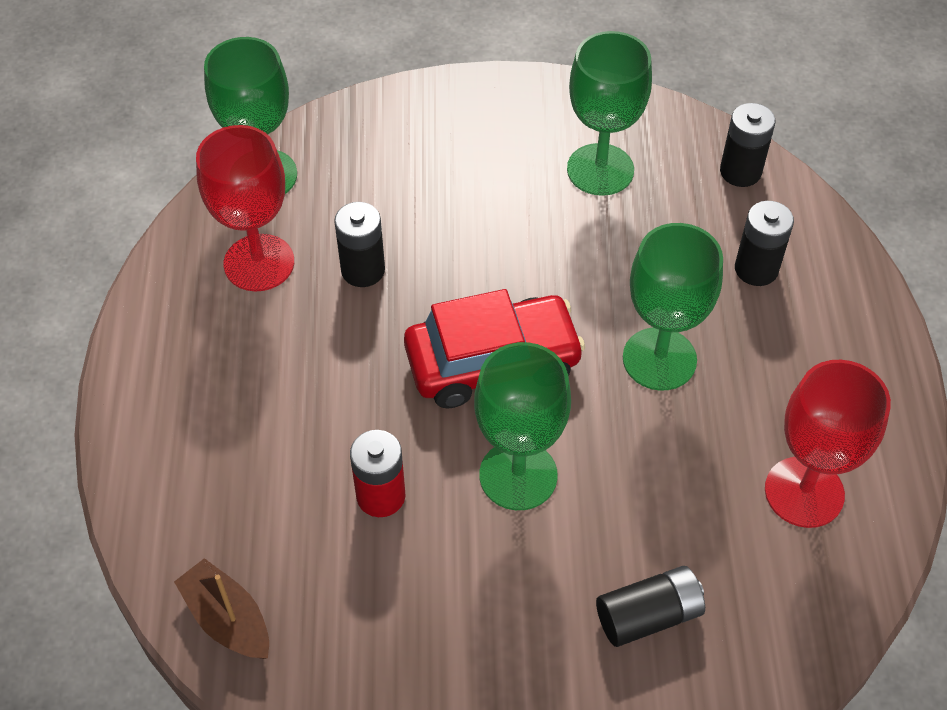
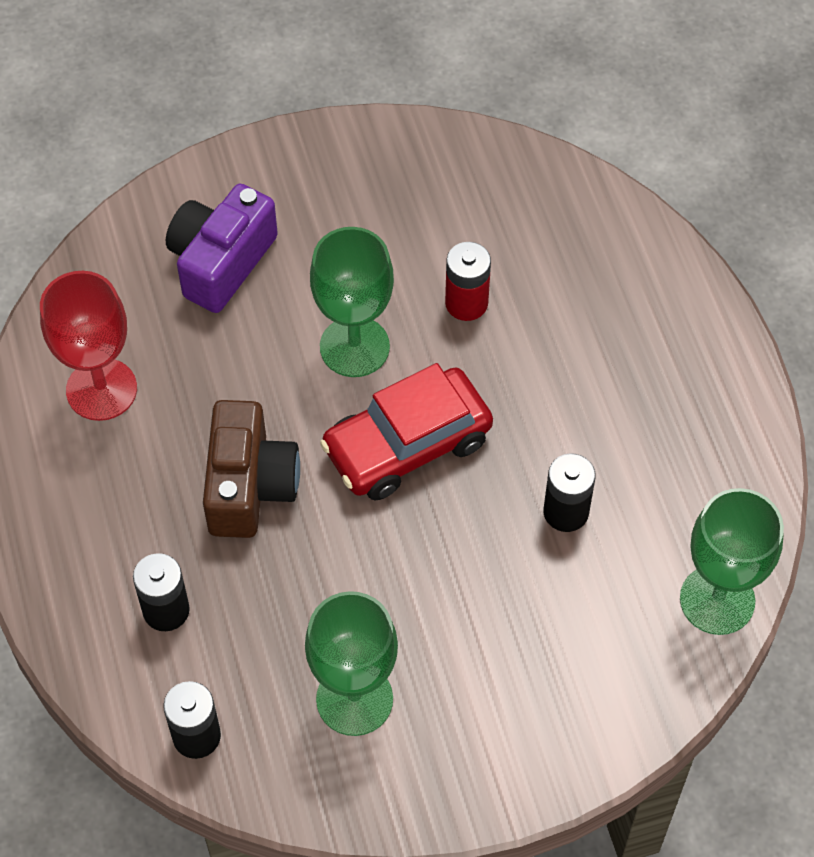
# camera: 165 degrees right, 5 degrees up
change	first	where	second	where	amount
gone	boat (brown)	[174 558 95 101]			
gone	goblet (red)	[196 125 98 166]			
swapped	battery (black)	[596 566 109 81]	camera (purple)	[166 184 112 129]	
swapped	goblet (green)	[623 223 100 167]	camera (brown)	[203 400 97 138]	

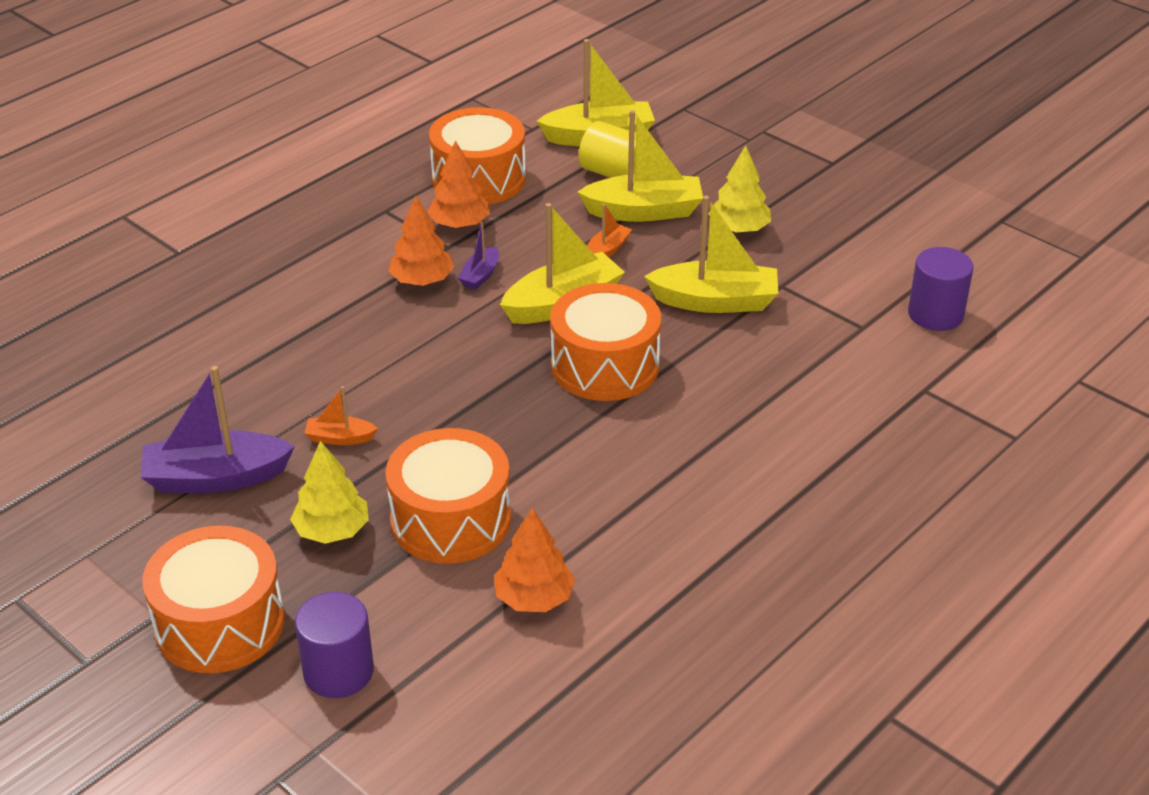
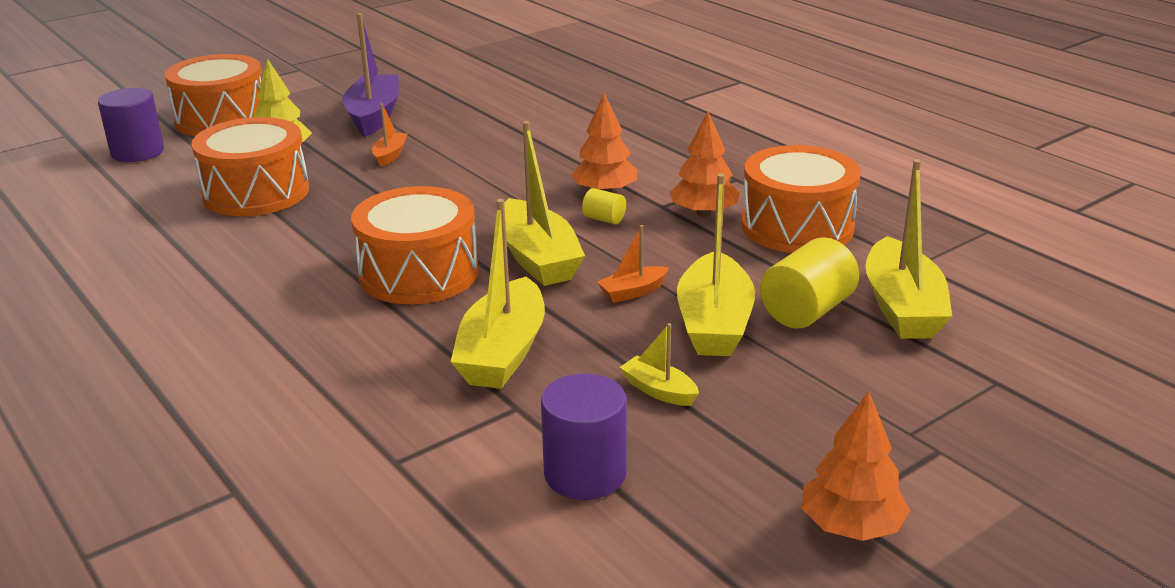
# camera: 100 degrees right, 10 degrees down
change	first	where	second	where	amount
swapped	boat (purple)	[458 222 41 68]	cylinder (yellow)	[582 188 44 37]	
shifted	tree (orange)	[494 508 81 104]		[801 392 109 149]	
rotated	boat (orange)	[587 204 45 53]		[597 225 72 78]	105 degrees clockwise
swapped	tree (yellow)	[708 146 63 87]	boat (yellow)	[620 323 79 83]	
shifted	cylinder (purple)	[908 247 66 84]		[541 374 86 126]	

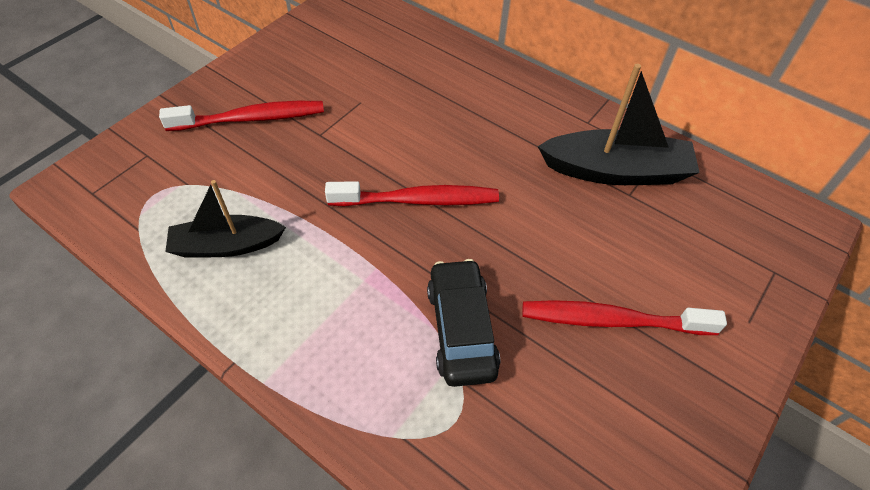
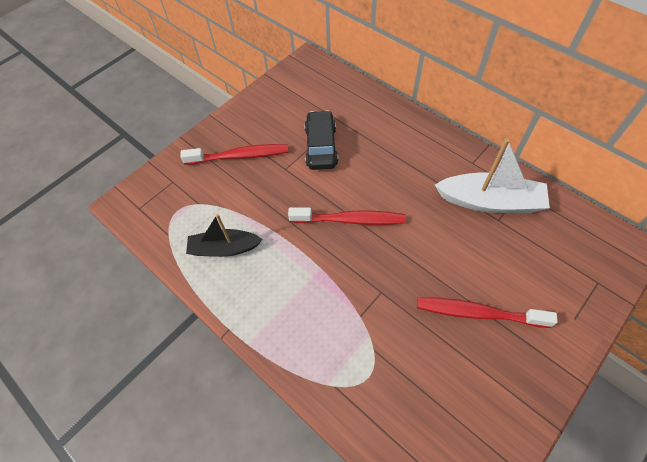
# camera: 10 degrees right, 5 degrees up
change	first	where	second	where	amount
shifted	car (black)	[427 259 73 128]		[304 110 34 60]	
repainted	boat (black)	[538 64 162 121]	boat (white)	[435 138 115 75]	

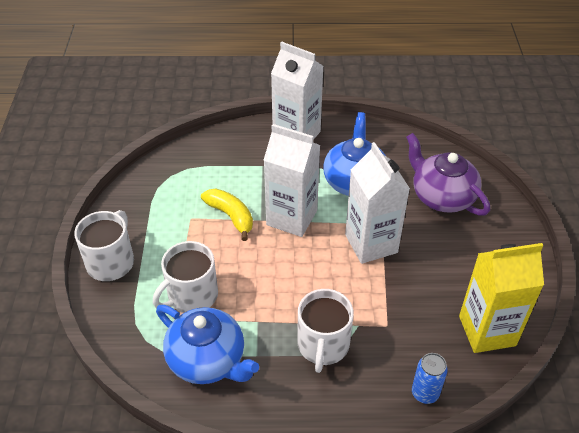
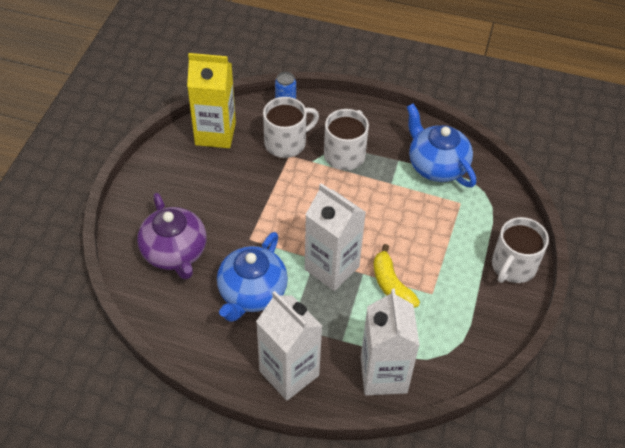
# camera: 165 degrees left, 5 degrees up
change	first	where	second	where	amount
shifted	mug (white)	[153 241 65 72]		[263 97 56 61]	
shifted	carton (white)	[345 142 65 122]		[361 289 59 106]	

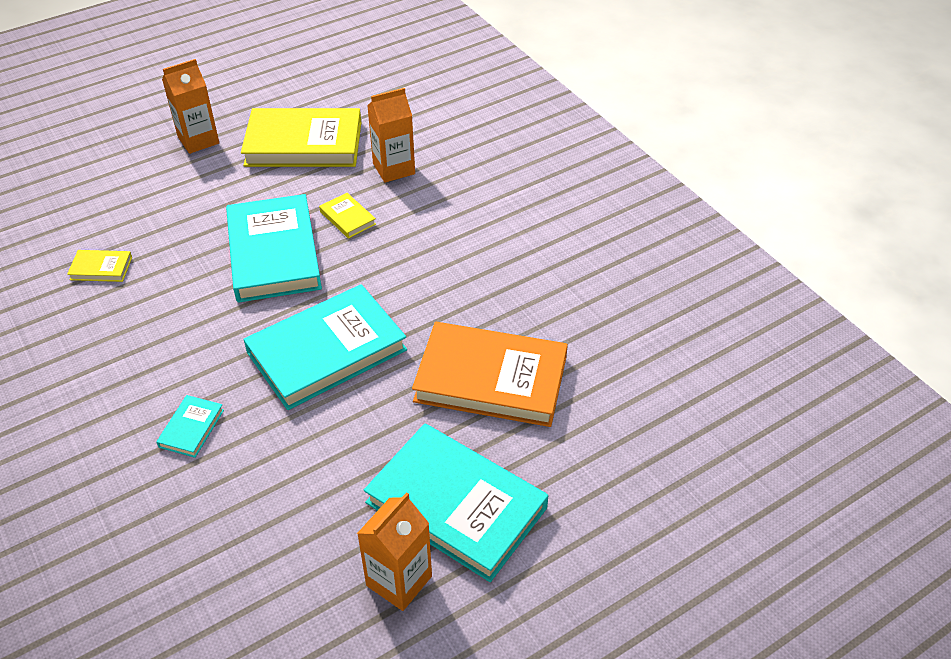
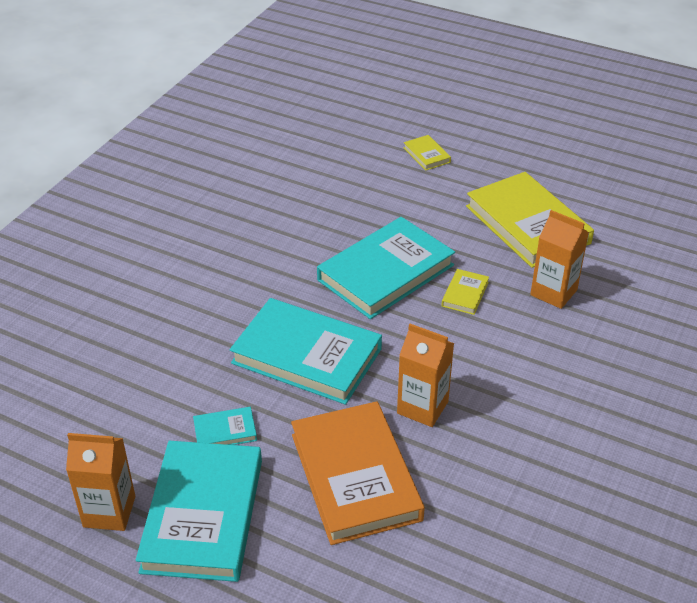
# camera: 60 degrees right, 5 degrees down
change	first	where	second	where	amount
shifted	book (yellow)	[67 250 65 32]		[404 135 47 36]	
shifted	book (turquoise)	[156 395 68 63]		[193 407 64 38]	
shifted	carton (orange)	[162 59 57 95]		[397 324 57 103]	

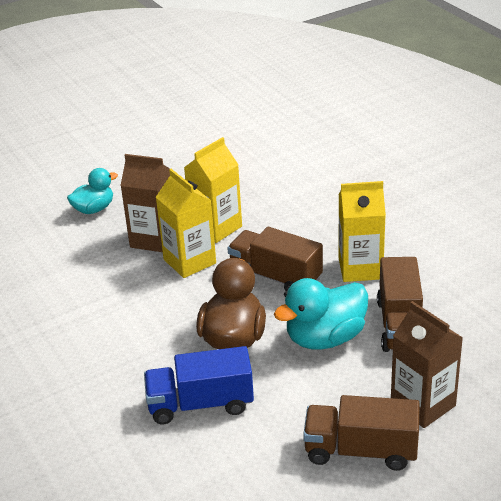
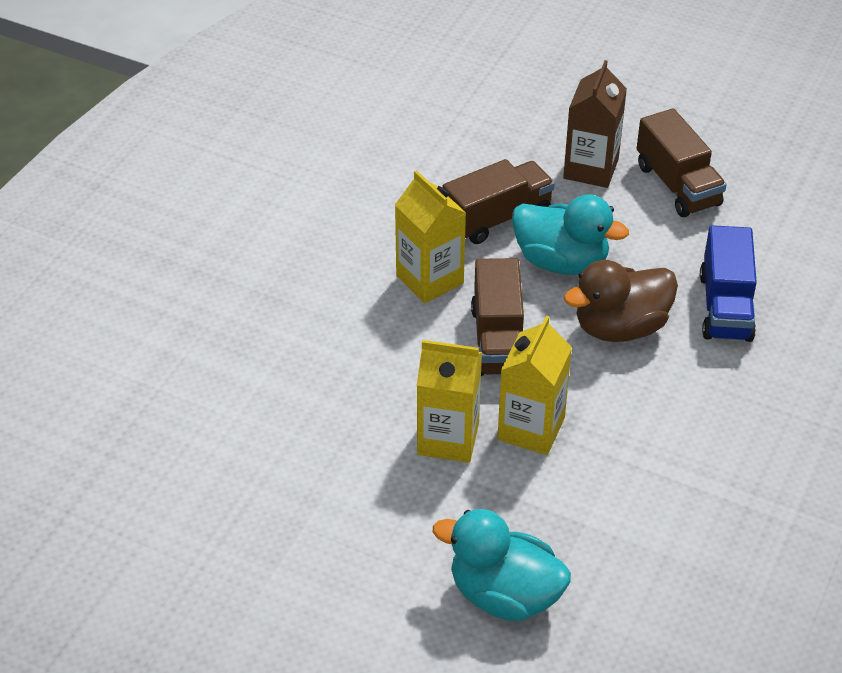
# camera: 125 degrees left, 10 degrees up
change	first	where	second	where	amount
scaled	duck (turquoise)	[67 168 51 46]		[433 509 138 112]	x1.58
gone	carton (brown)	[120 154 50 98]			
rotated	truck (blue)	[144 346 110 78]		[700 225 57 117]	45 degrees clockwise

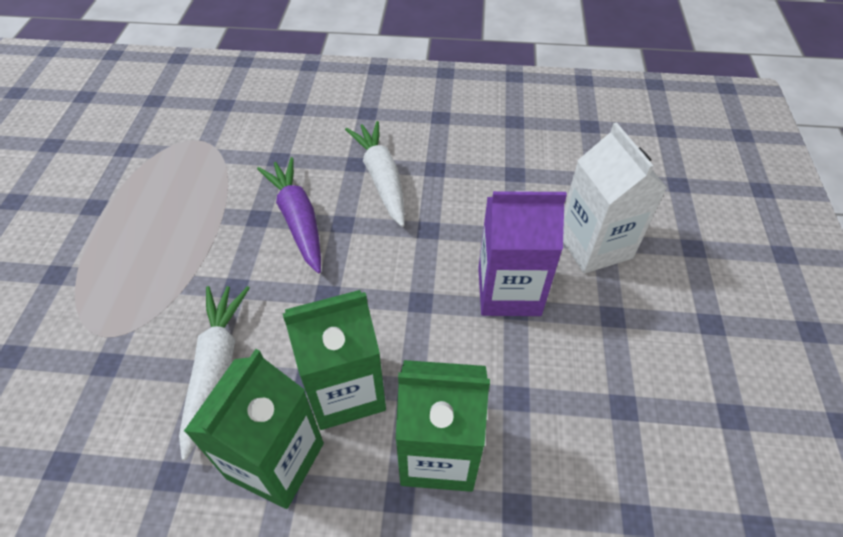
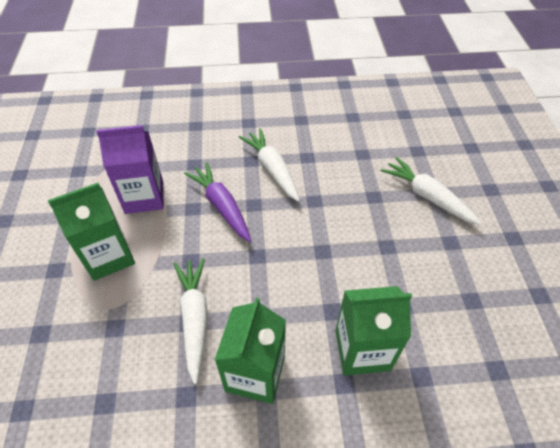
# camera: 10 degrees left, 0 degrees up
change	first	where	second	where	amount
shifted	carton (green)	[283 290 103 140]		[48 183 87 98]	
shifted	carton (purple)	[478 191 89 125]		[96 125 68 89]	
swapped	carton (white)	[563 122 104 151]	carrot (white)	[381 157 101 68]	

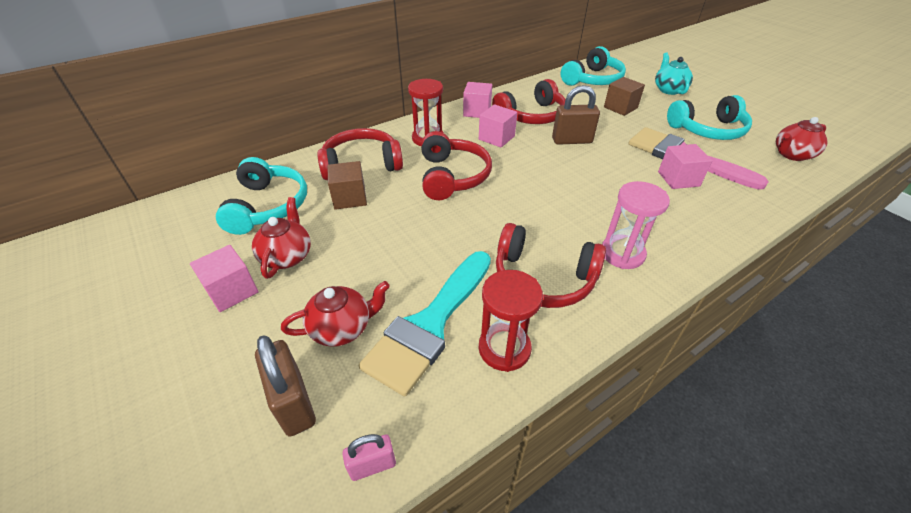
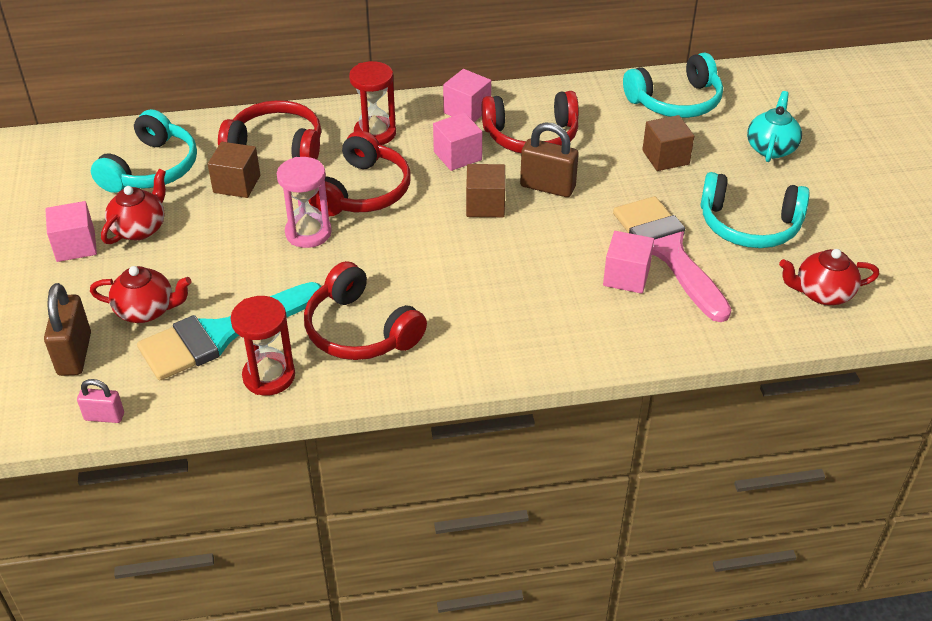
# camera: 25 degrees right, 0 degrees up
change	first	where	second	where	amount
shifted	hourglass (pink)	[602 181 68 88]		[277 157 55 91]	
new			cube (brown)	[466 164 39 53]	

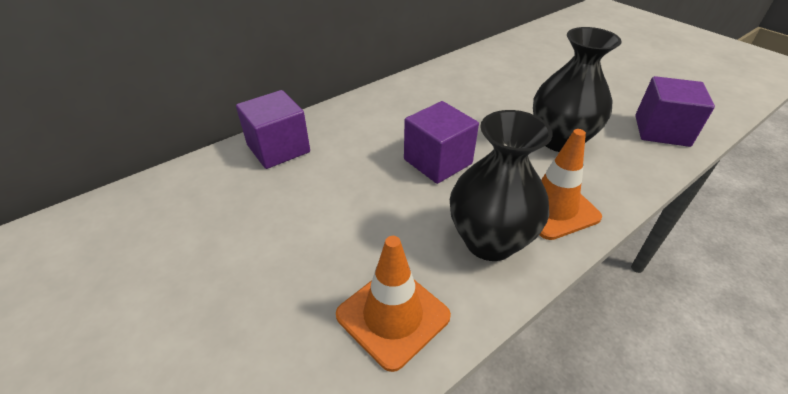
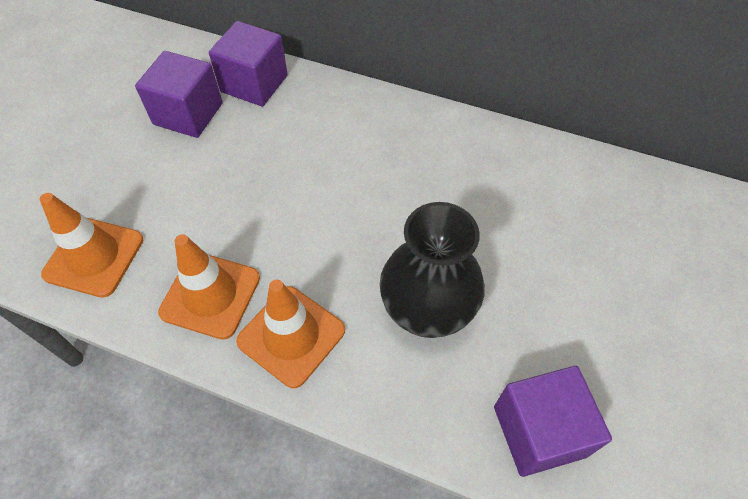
# camera: 60 degrees right, 15 degrees up
change	first	where	second	where	amount
shifted	cube (purple)	[404 101 75 83]		[135 51 88 87]	
swapped	vase (black)	[450 110 103 151]	traffic cone (orange)	[158 234 102 106]	

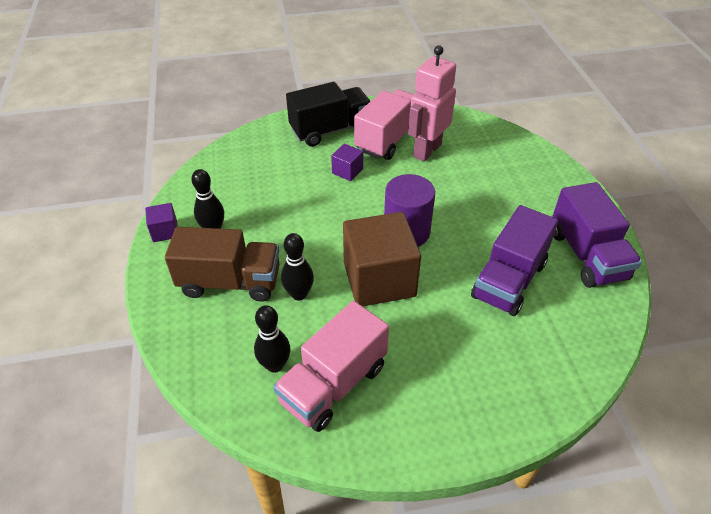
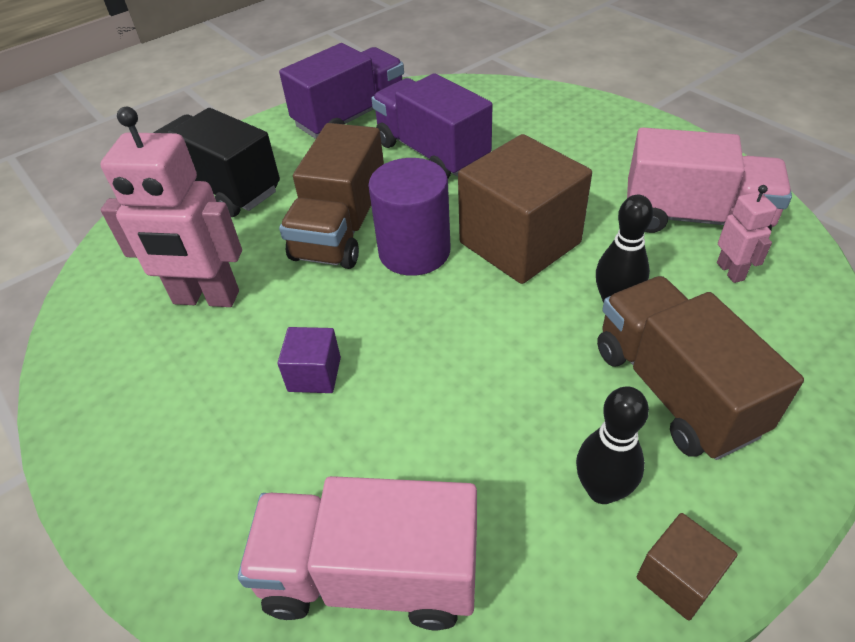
# camera: 115 degrees left, 0 degrees up
change	first	where	second	where	amount
repainted	cube (purple)	[145 203 33 39]	cube (brown)	[637 513 100 108]	
swapped	bowling pin (black)	[254 305 36 68]	robot (pink)	[717 185 60 98]	
shifted	truck (black)	[286 82 84 65]		[153 108 127 109]	
shifted	truck (pink)	[354 89 59 71]		[238 476 239 154]	
rotated	truck (purple)	[471 205 87 111]		[371 73 121 105]	135 degrees counterclockwise
new			truck (brown)	[279 123 105 146]	

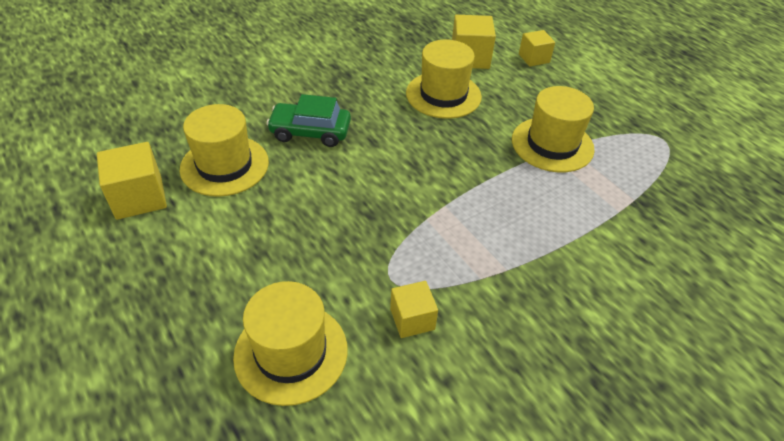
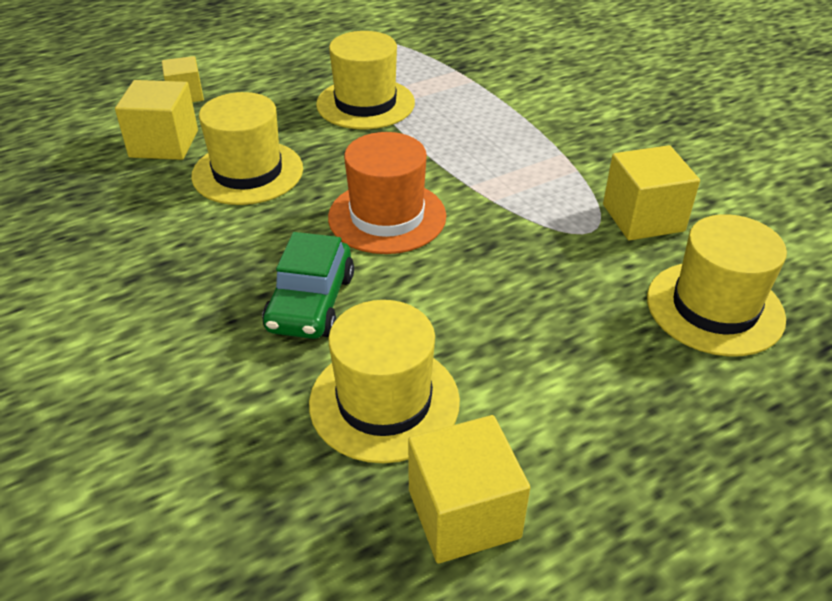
# camera: 85 degrees left, 5 degrees down
change	first	where	second	where	amount
scaled	cube (yellow)	[390 281 48 57]		[603 145 97 96]	x1.56
new			hat (orange)	[328 132 118 122]	

